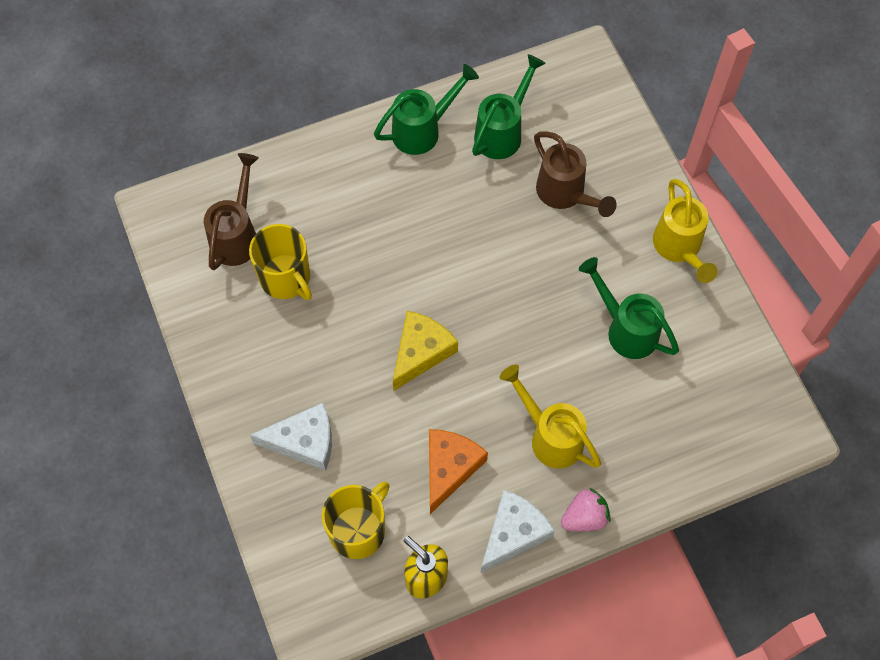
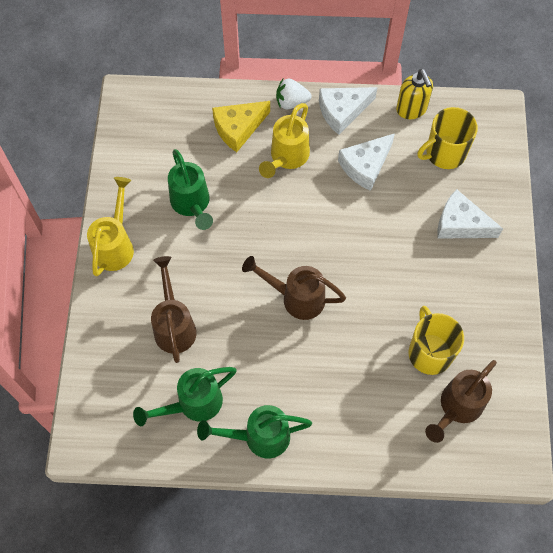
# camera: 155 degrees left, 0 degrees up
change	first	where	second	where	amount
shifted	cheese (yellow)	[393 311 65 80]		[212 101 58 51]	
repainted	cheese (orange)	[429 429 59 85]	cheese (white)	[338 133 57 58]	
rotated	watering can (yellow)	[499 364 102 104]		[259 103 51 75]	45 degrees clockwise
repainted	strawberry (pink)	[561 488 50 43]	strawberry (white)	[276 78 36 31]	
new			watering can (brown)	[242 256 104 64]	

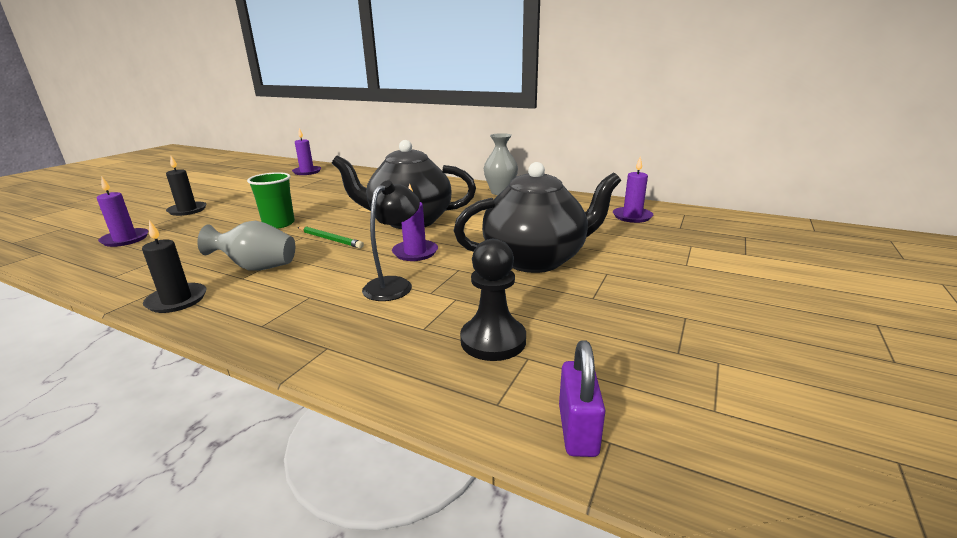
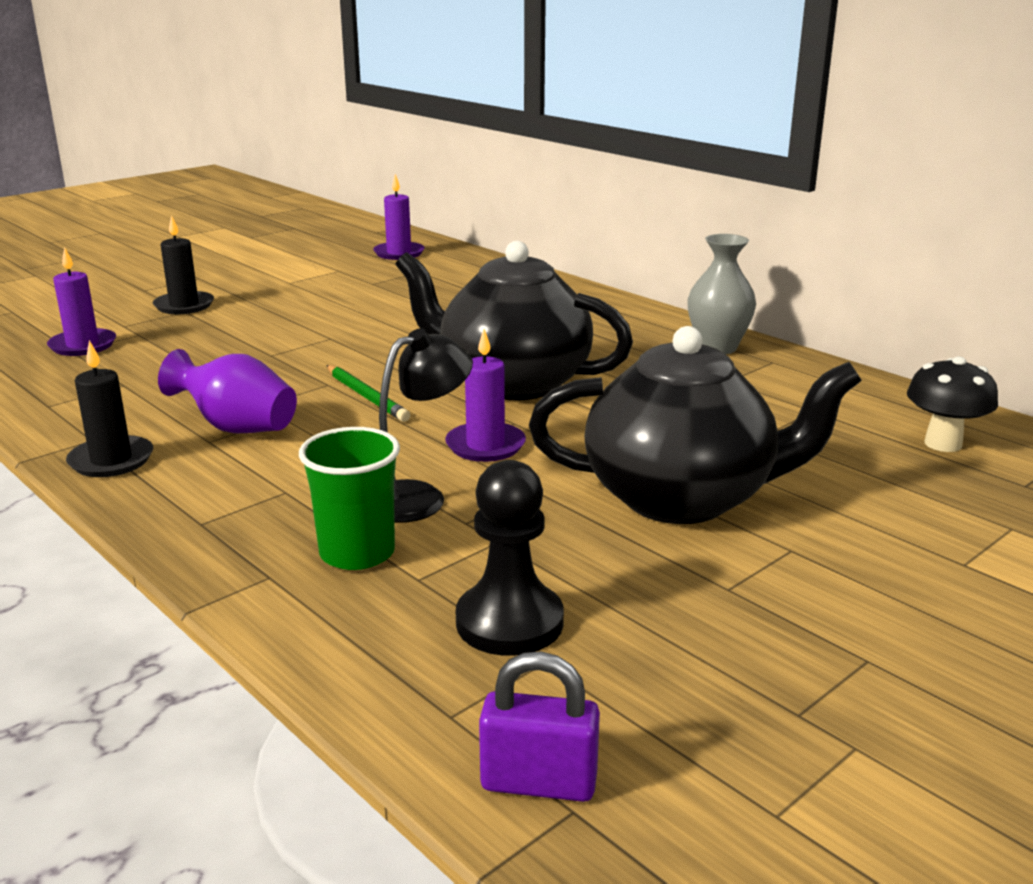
# camera: 20 degrees right, 0 degrees up
change	first	where	second	where	amount
repainted	vase (grey)	[197 221 98 50]	vase (purple)	[158 349 139 84]	
shifted	cup (green)	[247 172 48 57]		[299 427 101 143]	
rotated	padlock (purple)	[559 340 47 117]		[479 651 121 151]	75 degrees clockwise
swapped	candle (purple)	[613 156 40 67]	mushroom (black)	[907 356 91 96]	

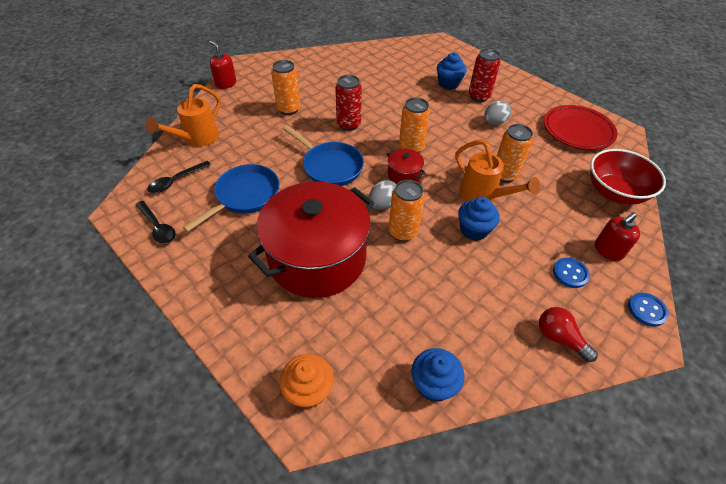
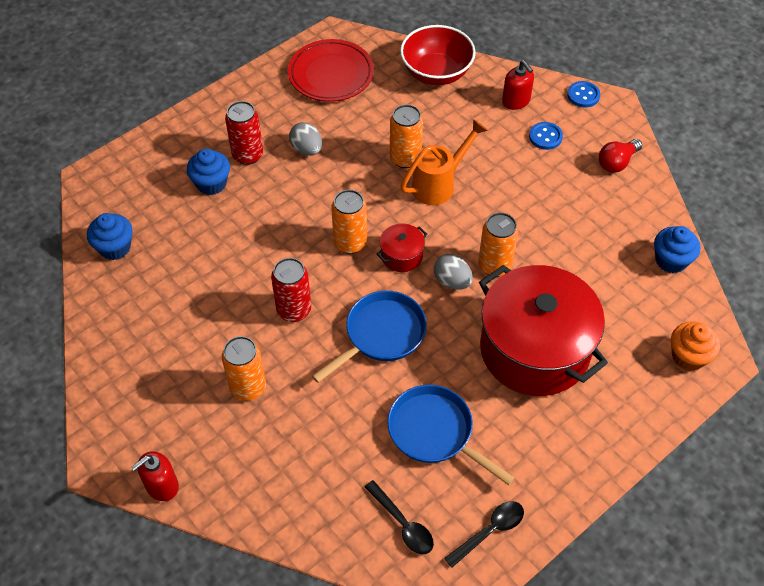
# camera: 85 degrees left, 5 degrees up
change	first	where	second	where	amount
gone	watering can (orange)	[146 84 75 63]			
shifted	cupcake (blue)	[458 197 42 44]		[87 213 46 47]	

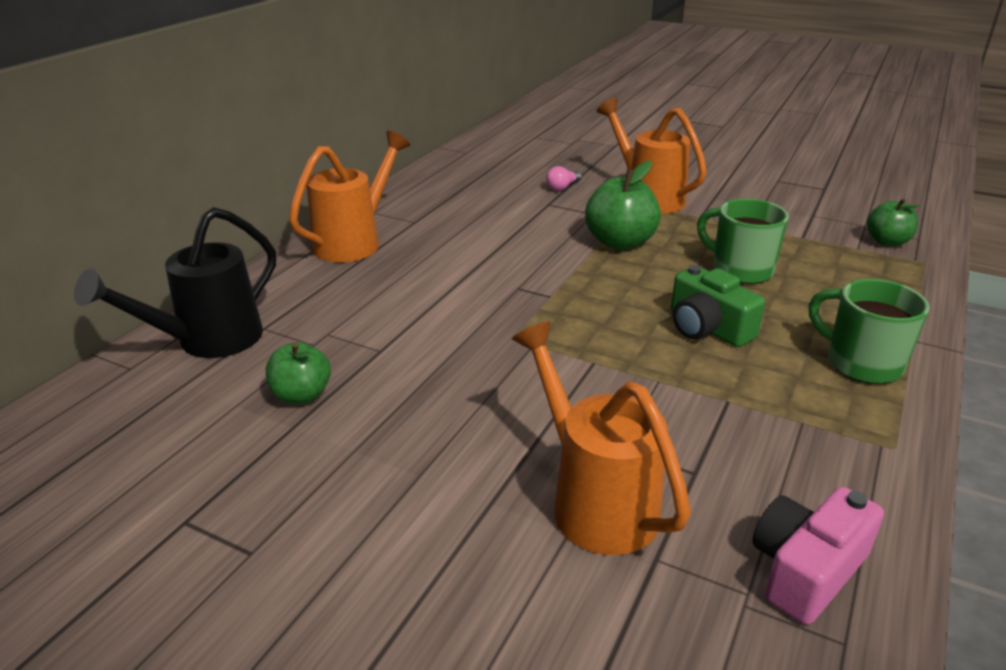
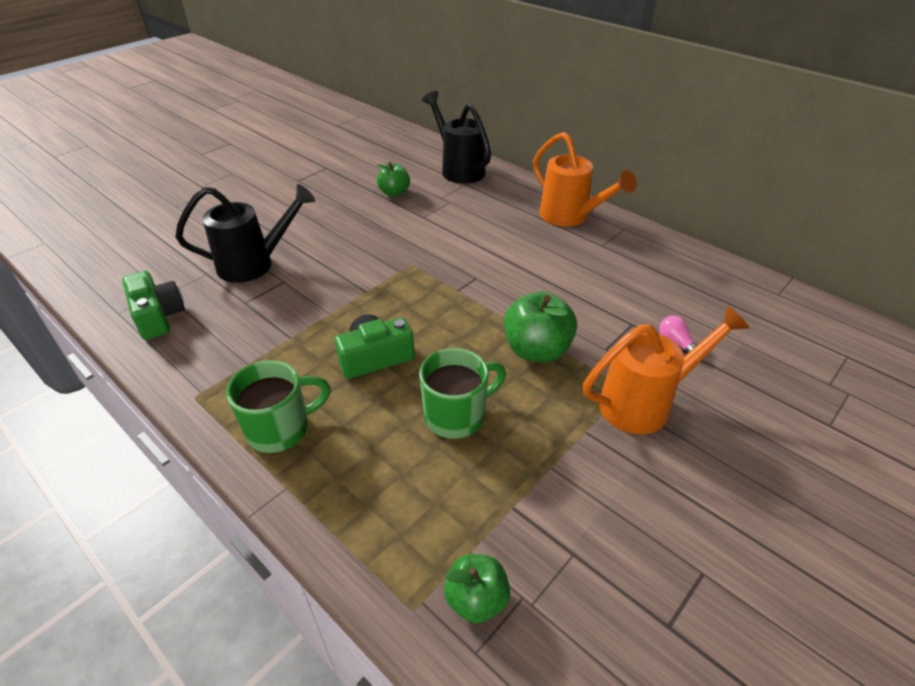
# camera: 105 degrees right, 10 degrees up
change	first	where	second	where	amount
repainted	watering can (orange)	[512 321 179 234]	watering can (black)	[175 184 140 99]	
repainted	camera (pink)	[753 487 131 138]	camera (green)	[122 271 63 69]	

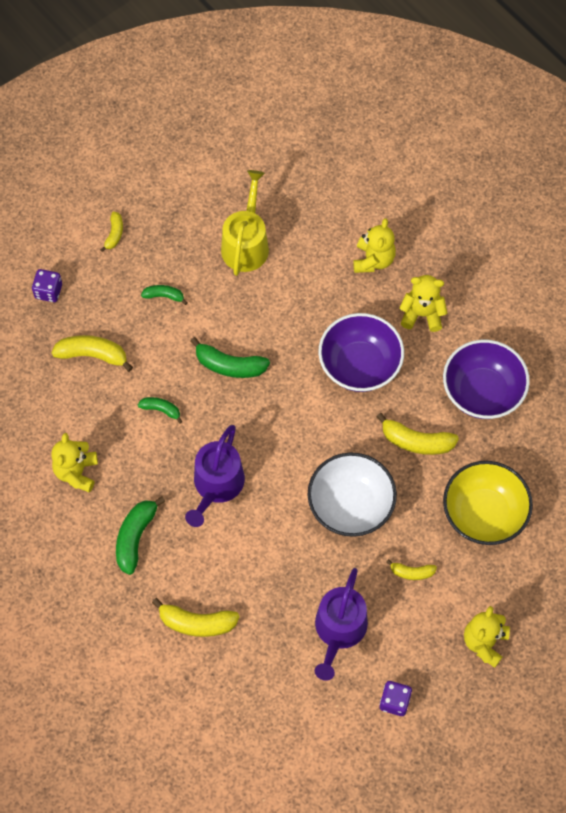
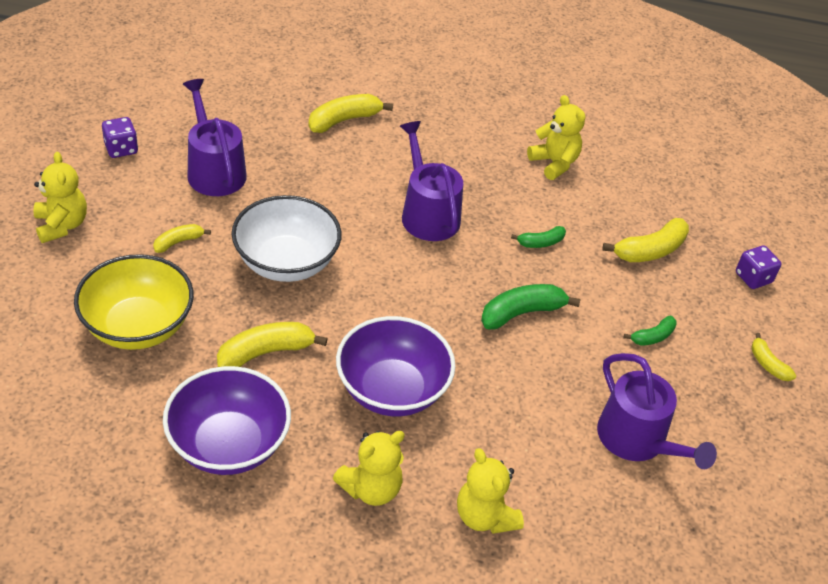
# camera: 135 degrees right, 20 degrees down
change	first	where	second	where	amount
gone	banana (green)	[116 496 49 79]			
repainted	watering can (yellow)	[221 170 48 106]	watering can (purple)	[597 353 120 116]	

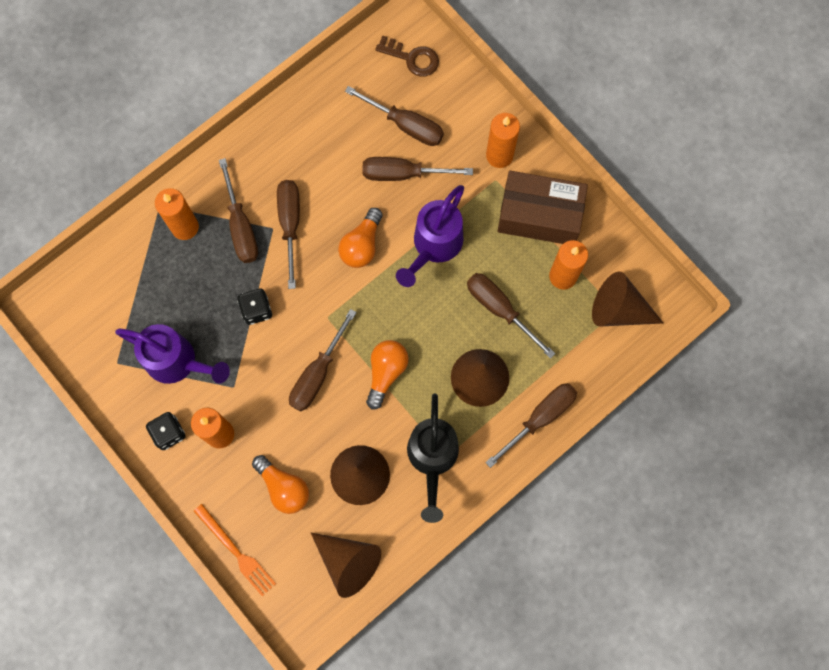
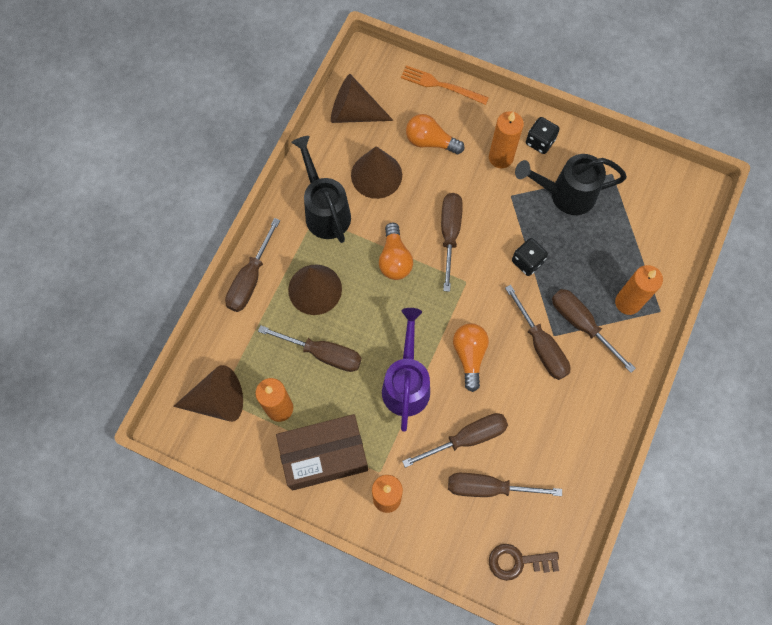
# camera: 155 degrees right, 5 degrees down
change	first	where	second	where	amount
repainted	watering can (purple)	[115 324 115 60]	watering can (black)	[515 154 112 61]	

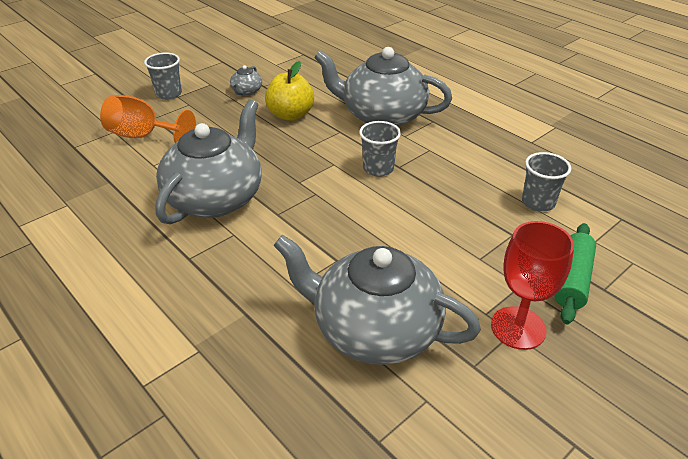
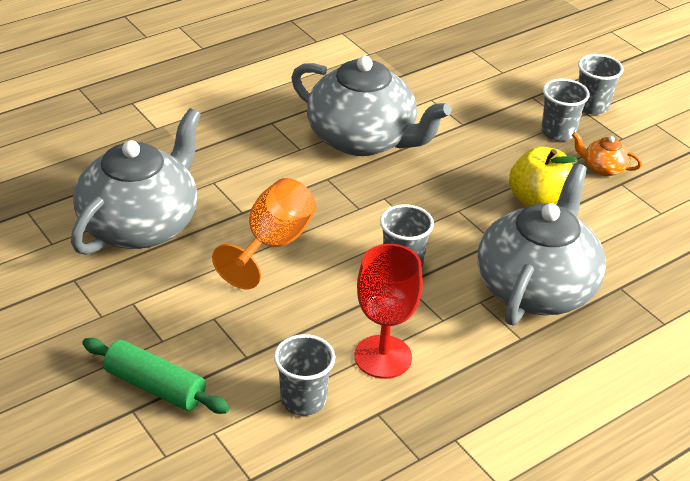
# camera: 95 degrees right, 0 degrees up
change	first	where	second	where	amount
shifted	goblet (orange)	[100 95 96 48]		[212 178 104 111]	
repainted	teapot (grey)	[230 65 32 30]	teapot (orange)	[572 132 70 44]	
shifted	goblet (red)	[491 221 83 129]		[354 244 69 135]	
new			cup (grey)	[541 79 49 62]	

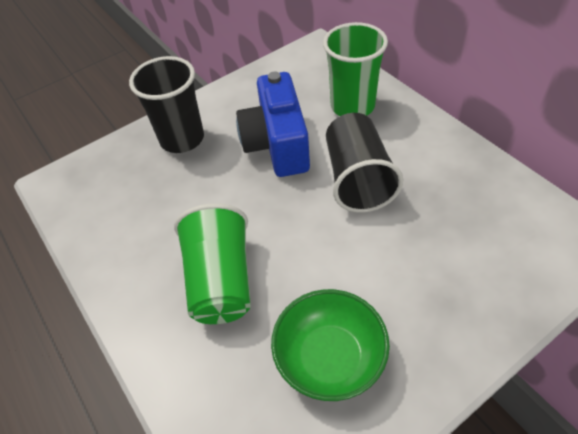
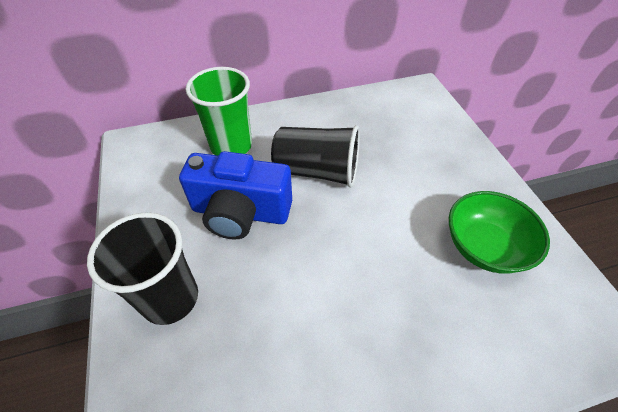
# camera: 75 degrees left, 0 degrees up
change	first	where	second	where	amount
gone	cup (green)	[174 203 77 121]			

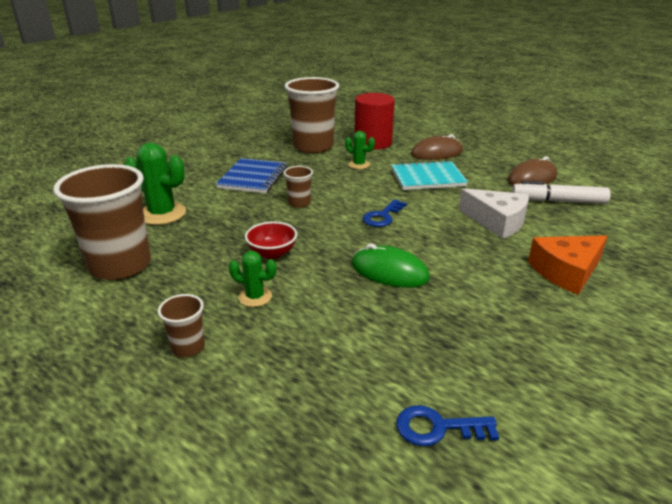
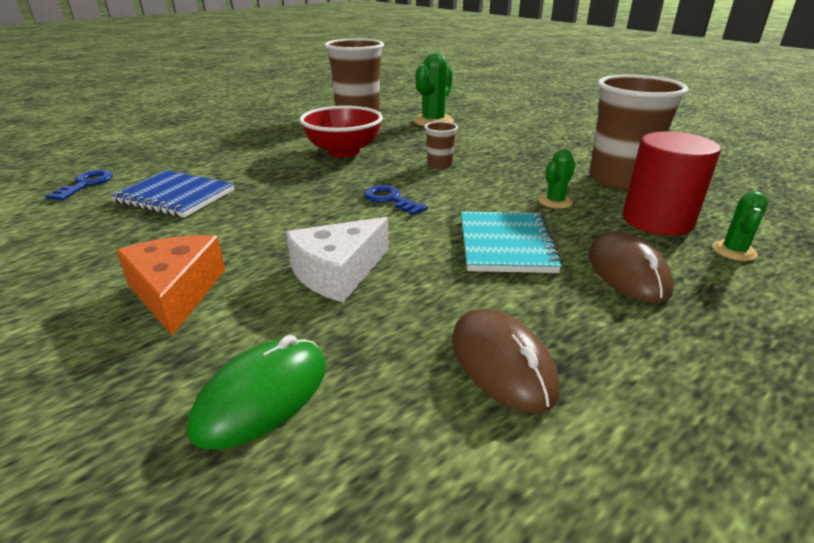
# camera: 100 degrees right, 0 degrees up
change	first	where	second	where	amount
gone	cup (brown)	[158 294 47 63]			
shifted	notebook (blue)	[216 158 71 36]		[111 170 123 48]	
shifted	cactus (green)	[229 251 48 56]		[712 191 56 70]	
scaled	bowl (red)	[245 221 52 38]		[300 106 83 51]	x1.72
shifted	mouse (green)	[352 243 78 45]		[187 335 139 114]	
gone	marker (white)	[512 180 99 24]			

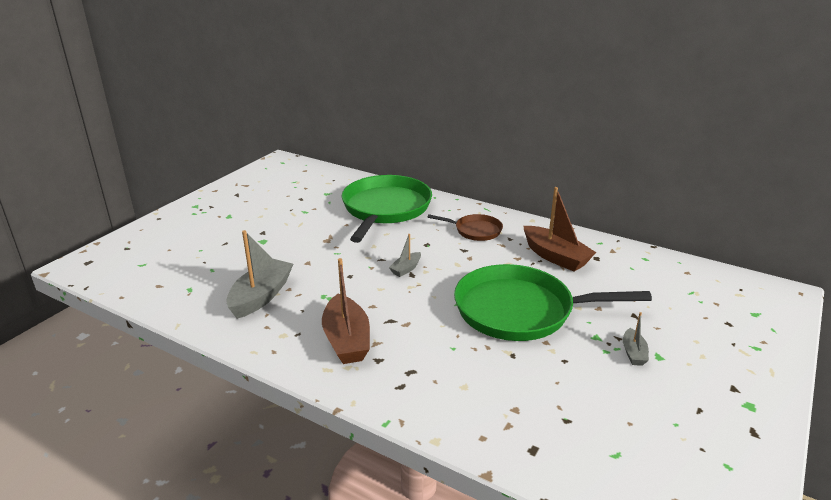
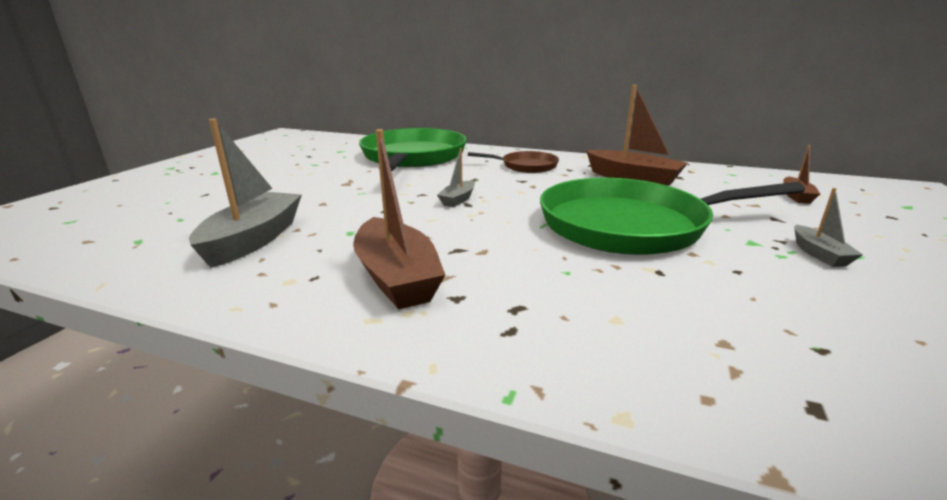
# camera: 10 degrees left, 5 degrees down
change	first	where	second	where	amount
new			boat (brown)	[783 145 37 59]	

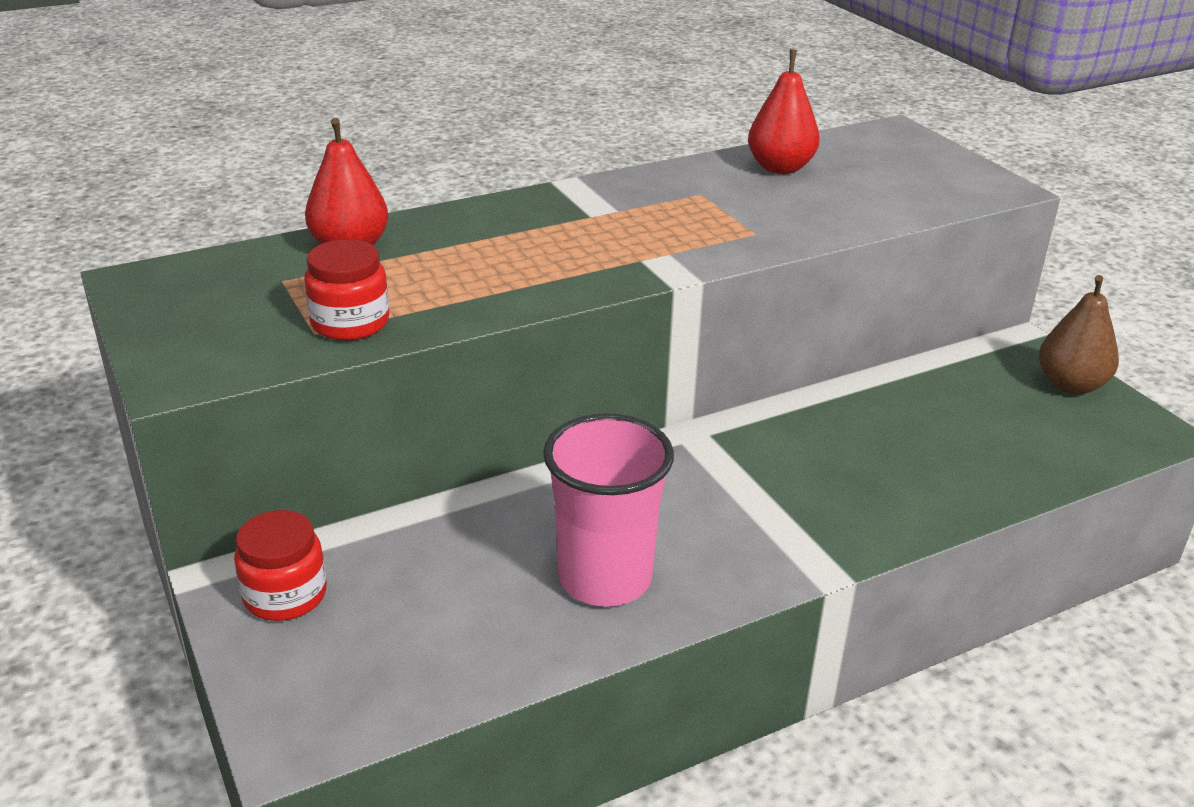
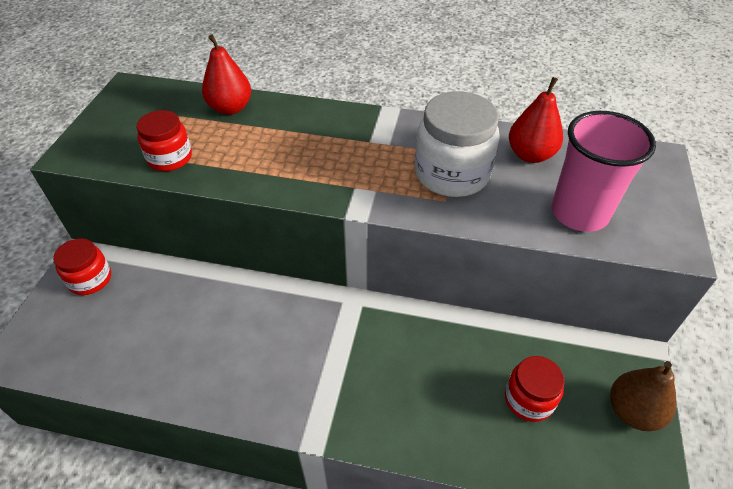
# camera: 40 degrees right, 15 degrees up
change	first	where	second	where	amount
shifted	cup (pink)	[543 413 131 193]		[551 111 105 121]	
new			jar (white)	[415 91 85 106]	
new			jar (red)	[505 356 60 66]	

